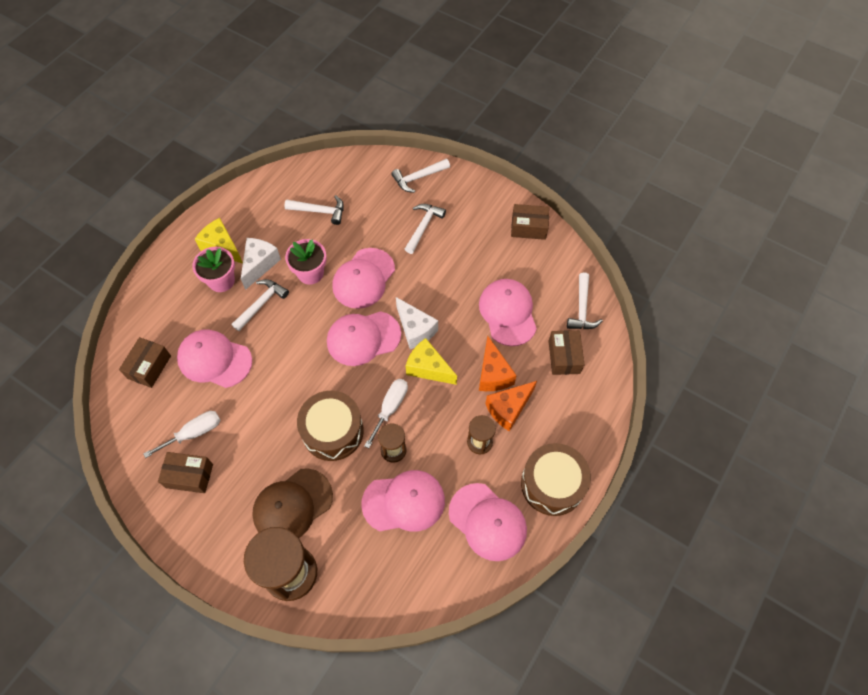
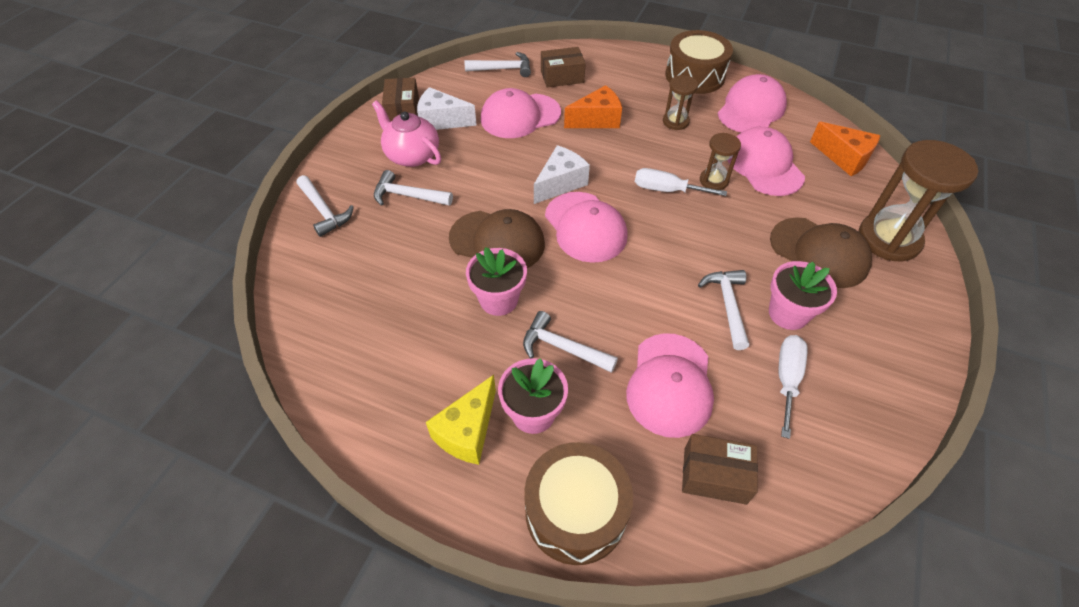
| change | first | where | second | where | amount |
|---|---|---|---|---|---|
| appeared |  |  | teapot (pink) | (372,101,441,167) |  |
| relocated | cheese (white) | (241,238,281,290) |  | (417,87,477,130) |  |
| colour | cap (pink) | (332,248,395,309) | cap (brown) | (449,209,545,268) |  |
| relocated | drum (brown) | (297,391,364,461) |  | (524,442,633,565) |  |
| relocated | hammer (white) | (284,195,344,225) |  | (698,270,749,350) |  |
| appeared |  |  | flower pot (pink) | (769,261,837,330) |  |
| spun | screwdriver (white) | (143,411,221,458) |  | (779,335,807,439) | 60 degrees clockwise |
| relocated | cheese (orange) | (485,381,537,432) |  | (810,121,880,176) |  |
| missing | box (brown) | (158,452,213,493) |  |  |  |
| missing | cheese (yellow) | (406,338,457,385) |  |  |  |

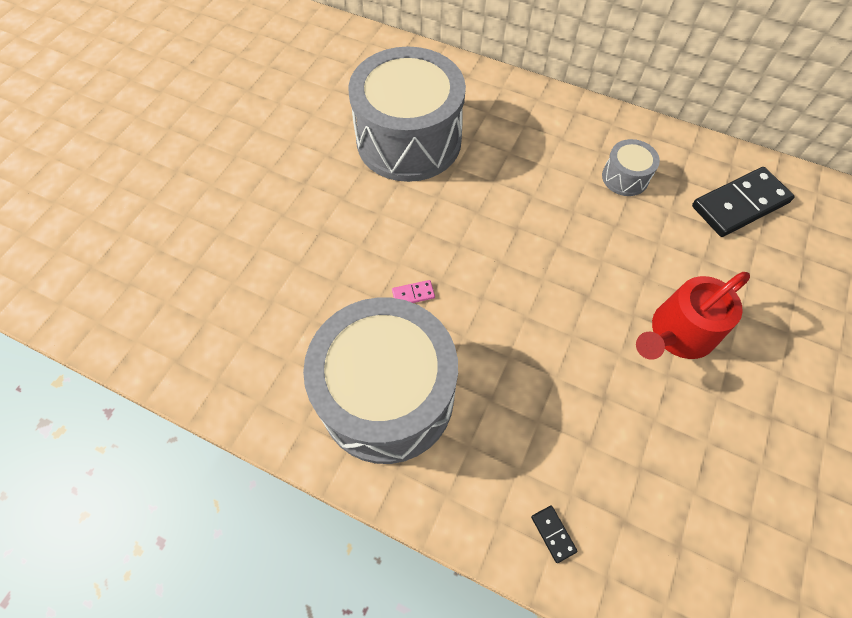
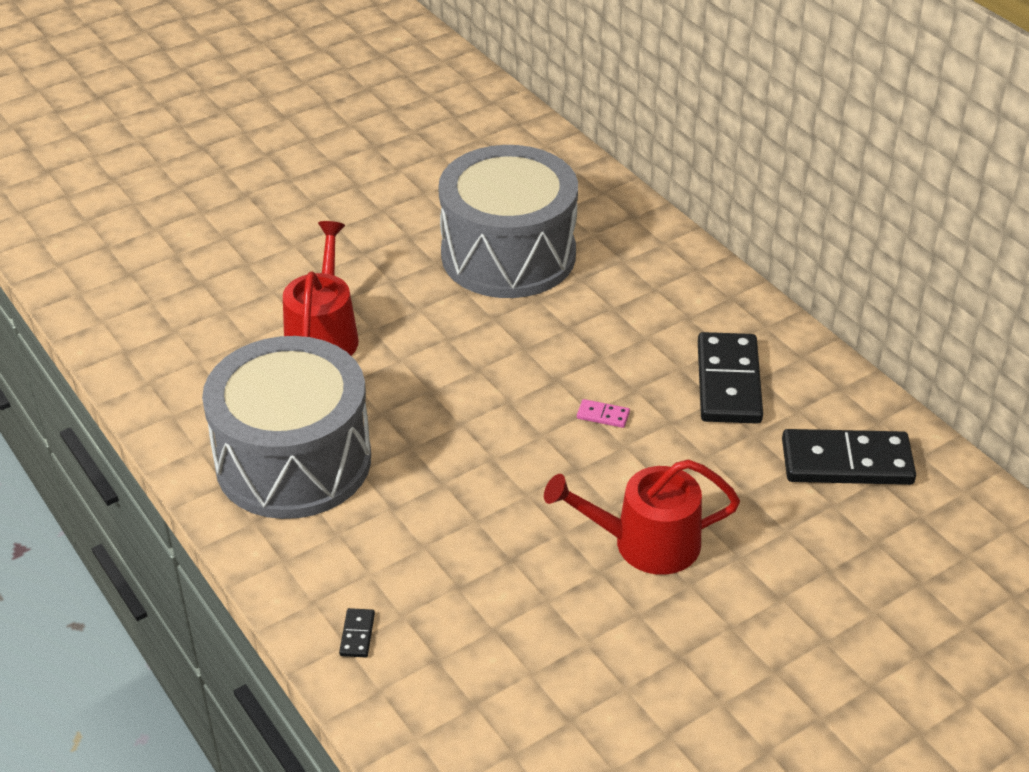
| change | first | where | second | where | amount |
|---|---|---|---|---|---|
| appeared |  |  | watering can (red) | (283,221,359,356) |  |
| relocated | domino (pink) | (392,280,435,303) |  | (577,399,630,428) |  |
| exchanged | drum (grey) | (602,139,660,196) | domino (black) | (698,332,763,424) |  |

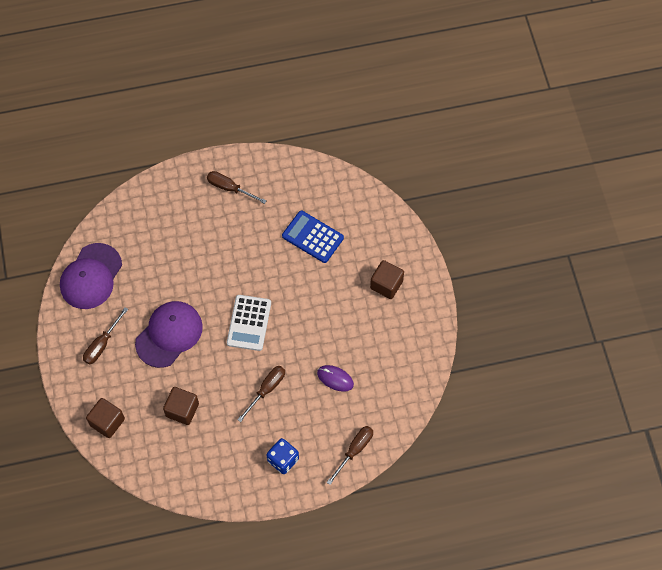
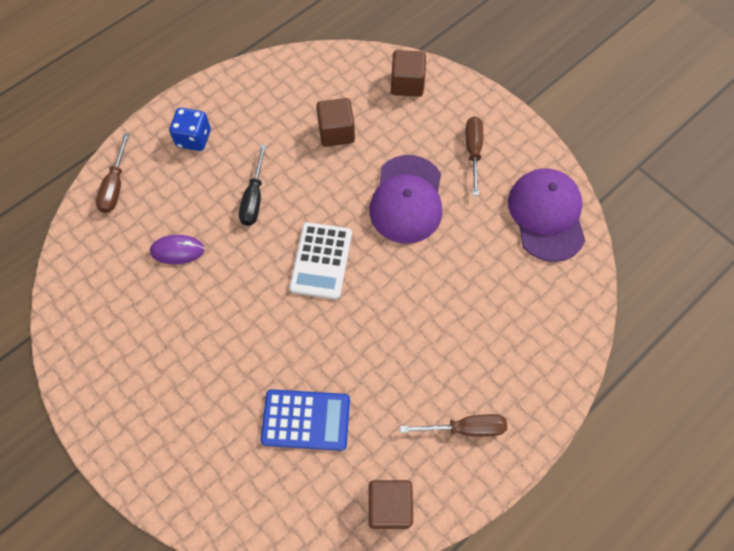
| change | first | where | second | where | amount |
|---|---|---|---|---|---|
| colour | screwdriver (brown) | (237,366,285,422) | screwdriver (black) | (239,144,267,226) |  |
| spun | calculator (white) | (227,295,271,351) |  | (289,222,352,300) | 150 degrees counterclockwise |
| relocated | cube (brown) | (370,260,404,299) |  | (369,480,413,529) |  |

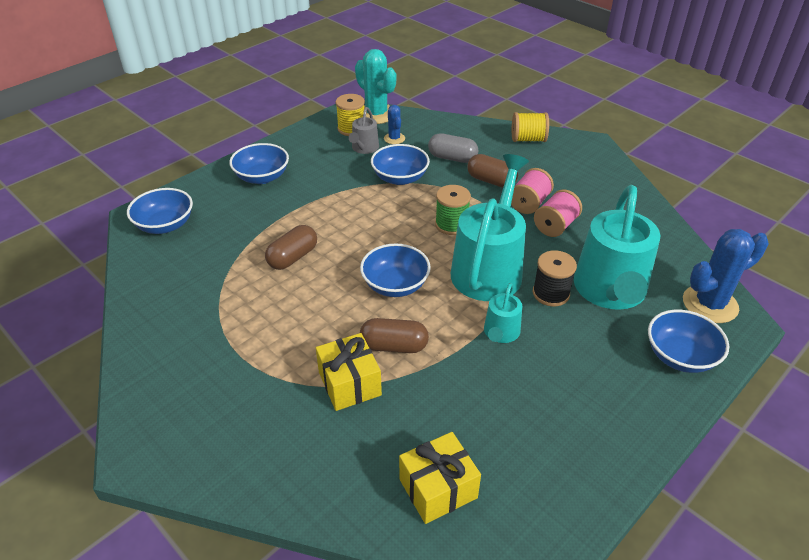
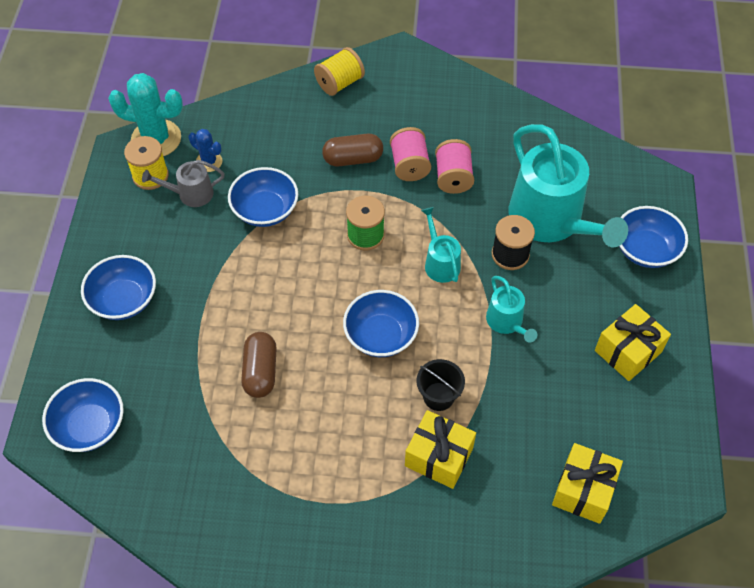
| change | first | where | second | where | amount |
|---|---|---|---|---|---|
| spun | watering can (grey) | (349,107,379,154) |  | (142,160,225,207) | 105 degrees clockwise |
| exchanged | capsule (brown) | (360,318,429,353) | bucket (black) | (417,359,465,411) |  |
| size | watering can (turquoise) | (451,154,529,301) |  | (421,207,461,283) | x0.47 |
| appeared |  |  | gift (yellow) | (595,304,671,381) |  |
| missing | capsule (grey) | (428,133,478,163) |  |  |  |
| missing | cactus (blue) | (683,229,769,323) |  |  |  |

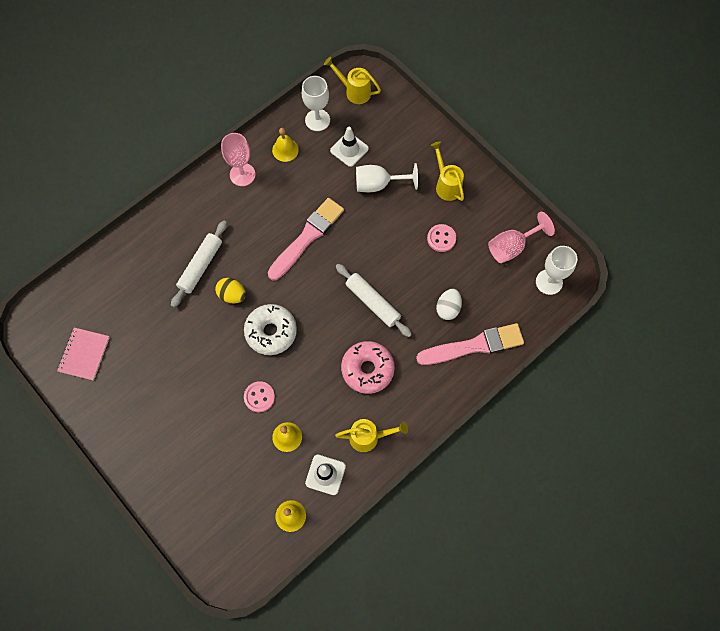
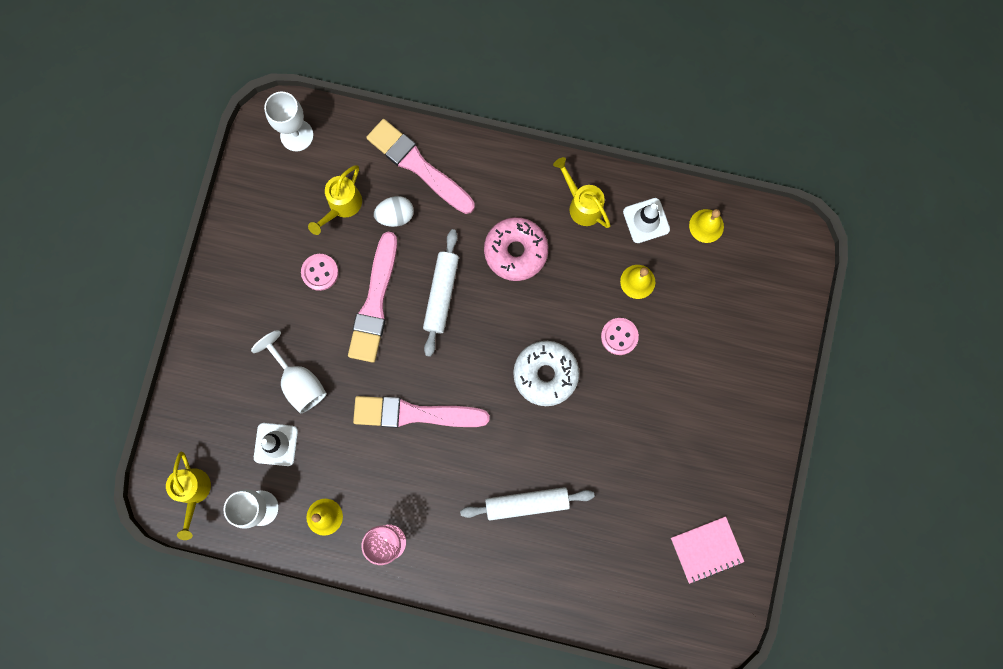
| change | first | where | second | where | amount |
|---|---|---|---|---|---|
| relocated | watering can (yellow) | (430,142,464,201) |  | (308,165,362,235) |  |
| appeared |  |  | brush (pink) | (348,232,397,363) |  |
| missing | egg (yellow) | (215,278,246,303) |  |  |  |
| missing | goblet (pink) | (488,212,555,263) |  |  |  |

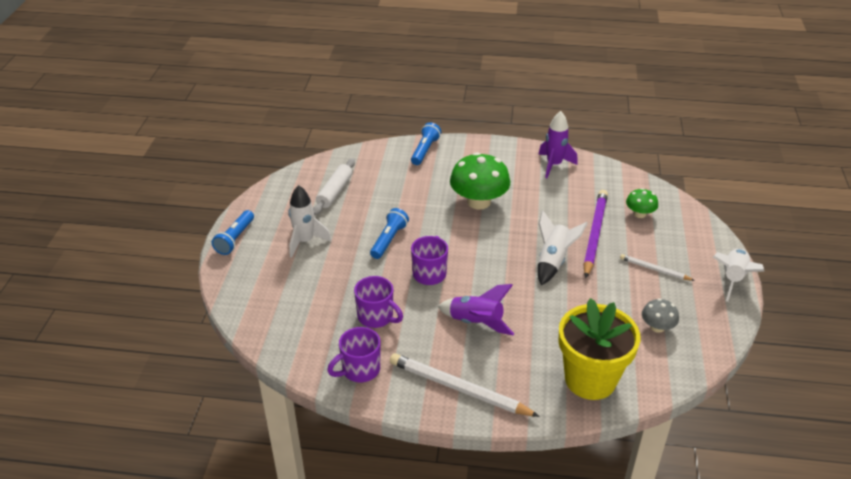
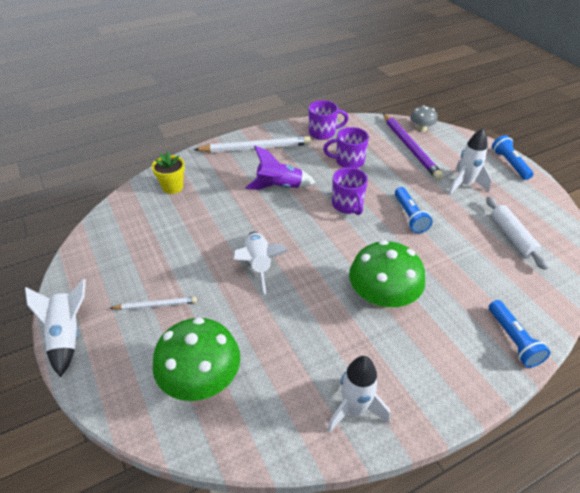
| change | first | where | second | where | amount |
|---|---|---|---|---|---|
| size | flower pot (yellow) | (558,298,640,400) |  | (152,151,185,194) | x0.51 |
| size | mushroom (green) | (626,188,658,218) |  | (152,317,240,401) | x1.93 |
| spun | mug (purple) | (327,327,381,382) |  | (309,100,349,140) | 60 degrees clockwise |
| colour | rocket (purple) | (538,111,578,178) | rocket (white) | (327,356,390,433) |  |
| relocated | pencil (purple) | (583,190,608,278) |  | (383,113,443,180) |  |
| relocated | mushroom (grey) | (642,298,679,333) |  | (410,106,438,132) |  |

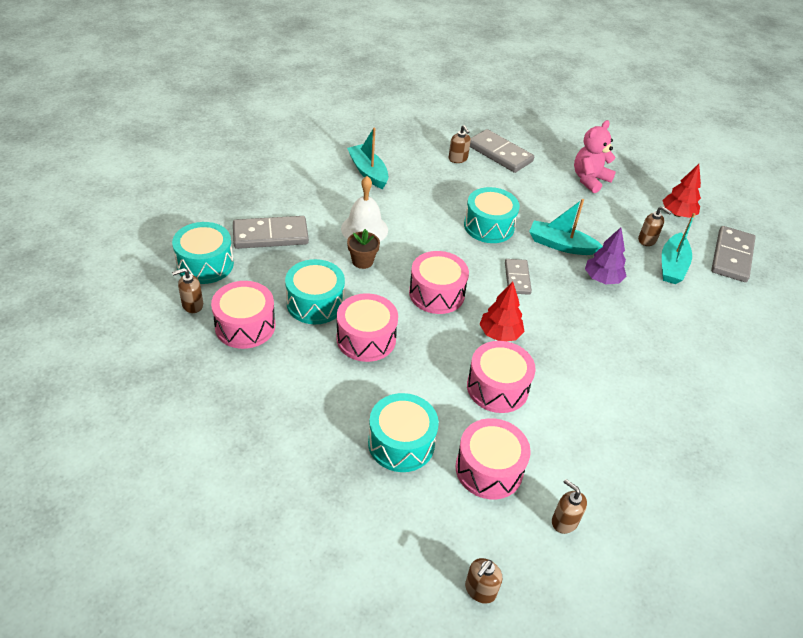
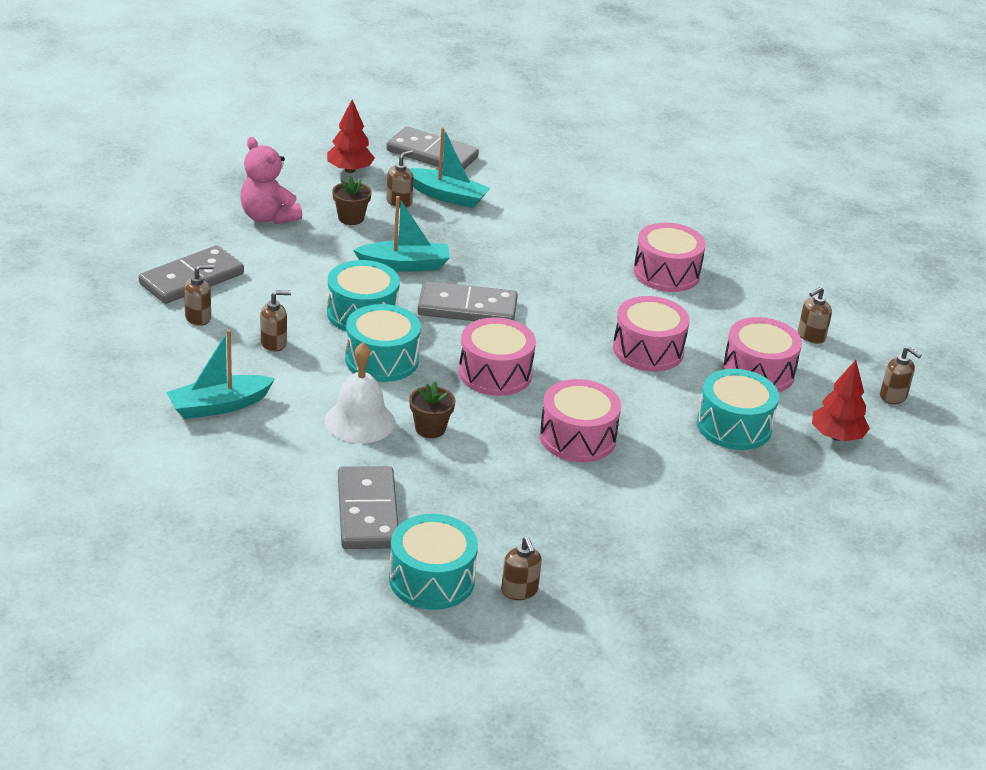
| change | first | where | second | where | amount |
|---|---|---|---|---|---|
| appeared |  |  | soap dispenser (brown) | (260,290,291,352) |  |
| appeared |  |  | flower pot (brown) | (332,176,372,225) |  |
| relocated | drum (turquoise) | (285,259,345,324) |  | (345,304,421,382) |  |
| spun | boat (turquoise) | (529,199,603,255) |  | (353,196,450,272) | 120 degrees counterclockwise |
| size | domino (grey) | (505,259,532,295) |  | (417,281,518,321) | x1.62 |
| relocated | drum (pink) | (211,281,275,349) |  | (633,223,706,292) |  |
| relocated | tree (red) | (479,281,525,341) |  | (812,360,870,441) |  |
| missing | tree (purple) | (585,227,627,284) |  |  |  |

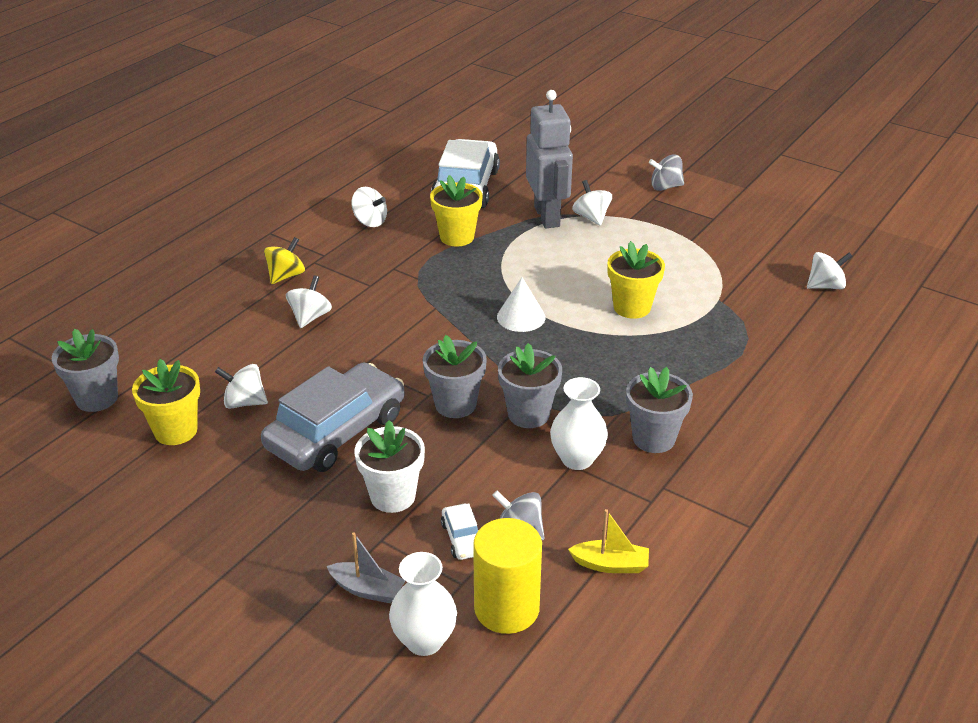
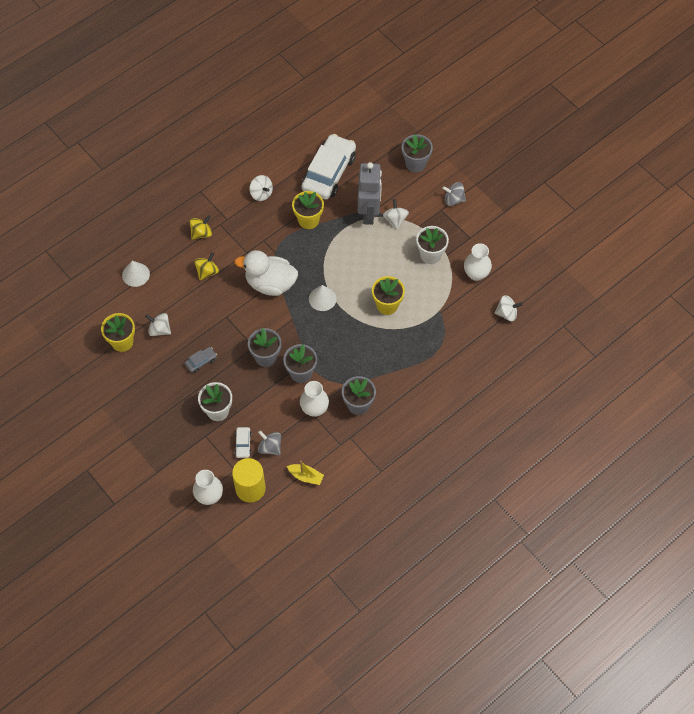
| change | first | where | second | where | amount |
|---|---|---|---|---|---|
| appeared |  |  | cone (white) | (122,261,150,287) |  |
| size | car (grey) | (261,362,405,472) |  | (185,347,217,373) | x0.41 |
| colour | spinning top (white) | (286,275,332,328) | spinning top (yellow) | (194,252,219,280) |  |
| appeared |  |  | duck (white) | (235,250,298,296) |  |
| relocated | flower pot (grey) | (52,329,119,412) |  | (402,134,433,172) |  |
| appeared |  |  | flower pot (white) | (416,226,449,264) |  |
| appeared |  |  | vase (white) | (464,243,492,281) |  |
| missing | boat (grey) | (327,532,405,603) |  |  |  |

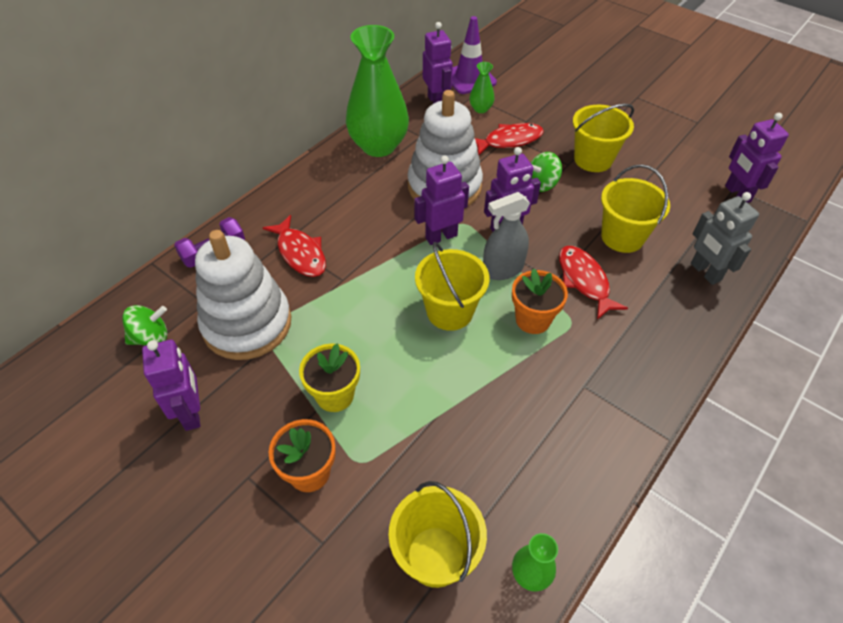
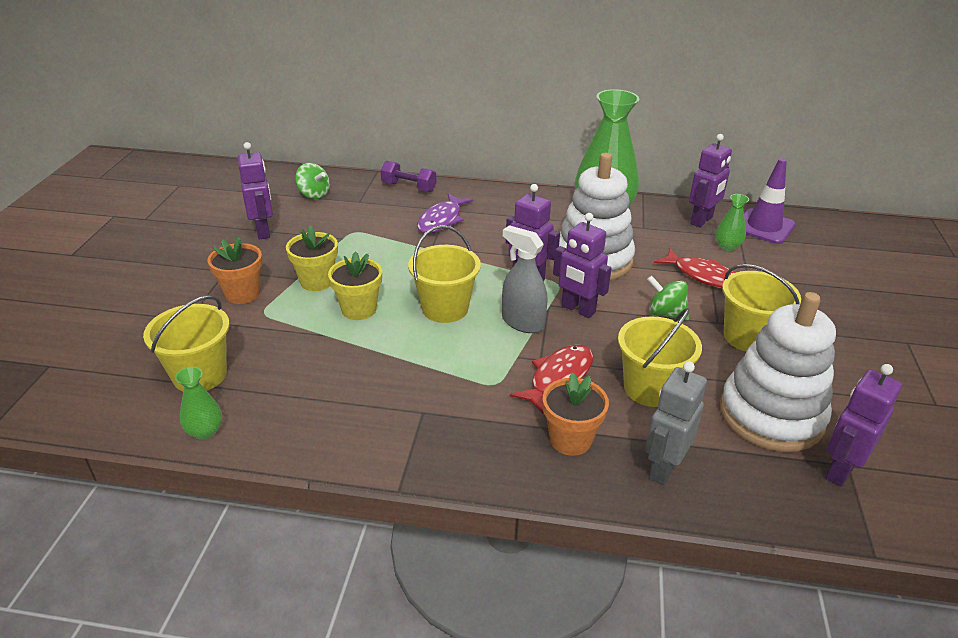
| change | first | where | second | where | amount |
|---|---|---|---|---|---|
| spun | robot (purple) | (142,340,200,431) |  | (237,142,273,239) | 60 degrees counterclockwise |
| appeared |  |  | flower pot (yellow) | (328,251,382,320) |  |
| colour | fish (red) | (263,215,326,277) | fish (purple) | (417,193,473,233) |  |
| relocated | flower pot (orange) | (512,269,568,334) |  | (543,373,609,456) |  |
| relocated | stacking toy (white) | (195,230,291,360) |  | (720,292,836,452) |  |

